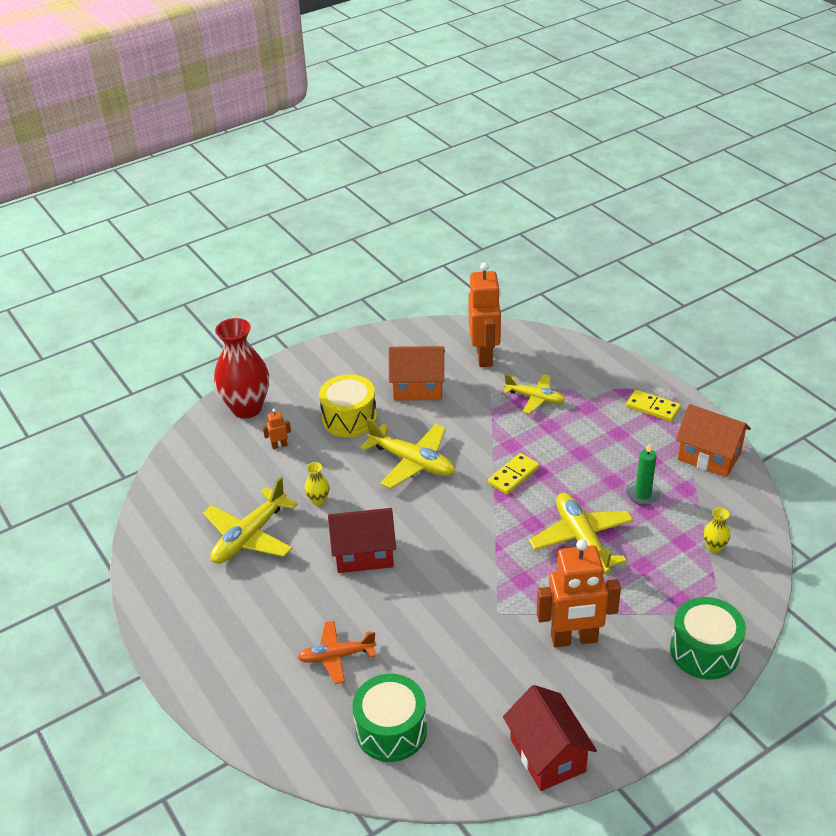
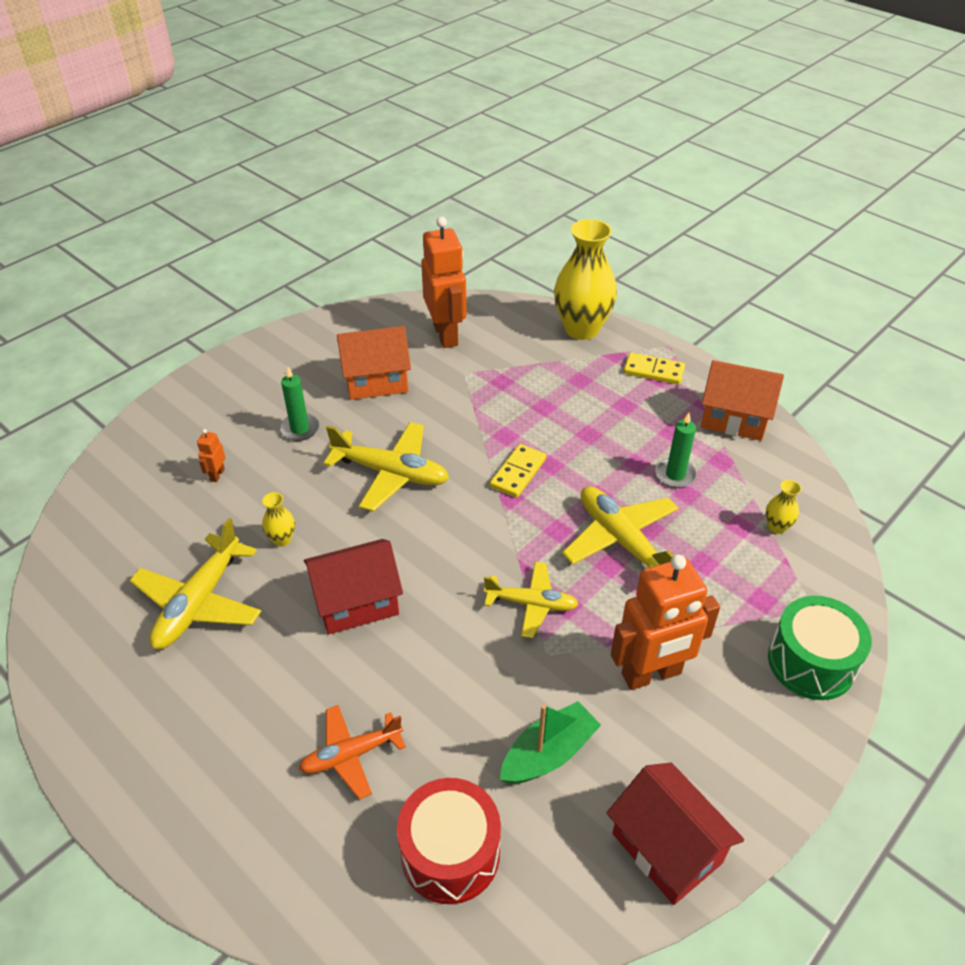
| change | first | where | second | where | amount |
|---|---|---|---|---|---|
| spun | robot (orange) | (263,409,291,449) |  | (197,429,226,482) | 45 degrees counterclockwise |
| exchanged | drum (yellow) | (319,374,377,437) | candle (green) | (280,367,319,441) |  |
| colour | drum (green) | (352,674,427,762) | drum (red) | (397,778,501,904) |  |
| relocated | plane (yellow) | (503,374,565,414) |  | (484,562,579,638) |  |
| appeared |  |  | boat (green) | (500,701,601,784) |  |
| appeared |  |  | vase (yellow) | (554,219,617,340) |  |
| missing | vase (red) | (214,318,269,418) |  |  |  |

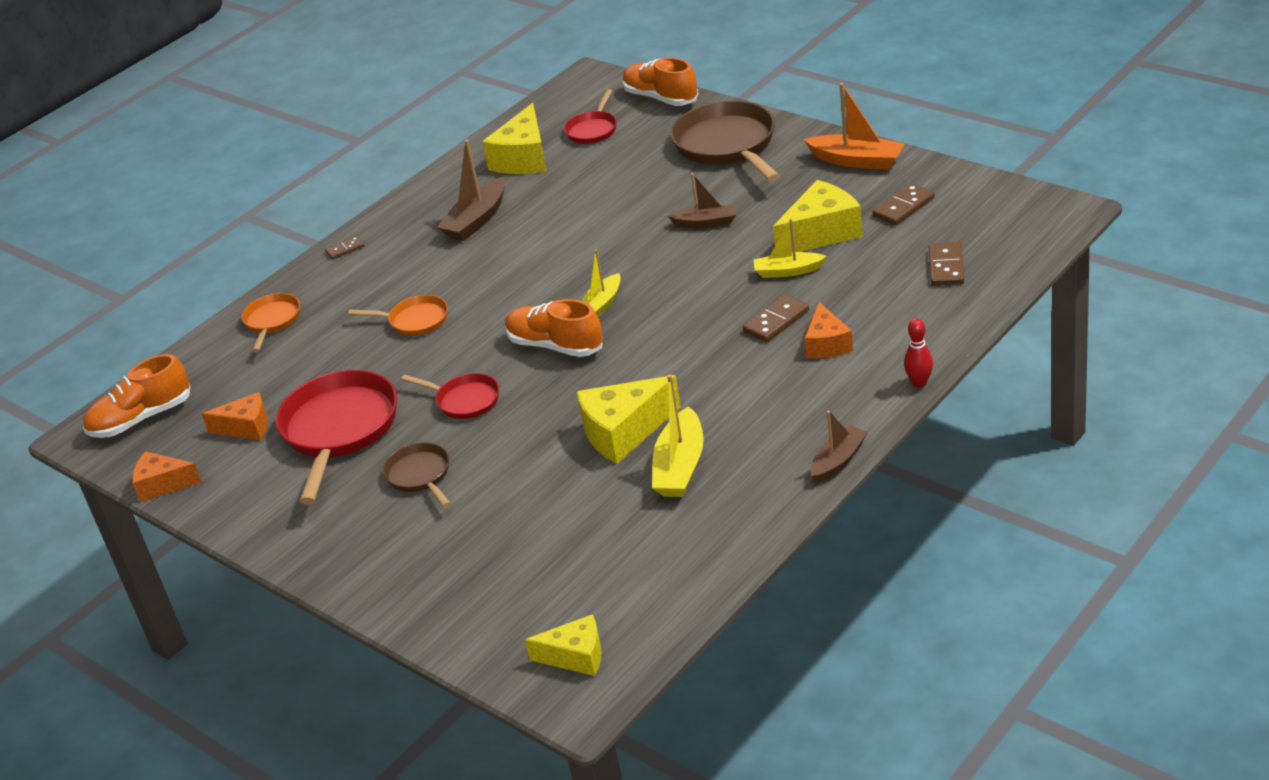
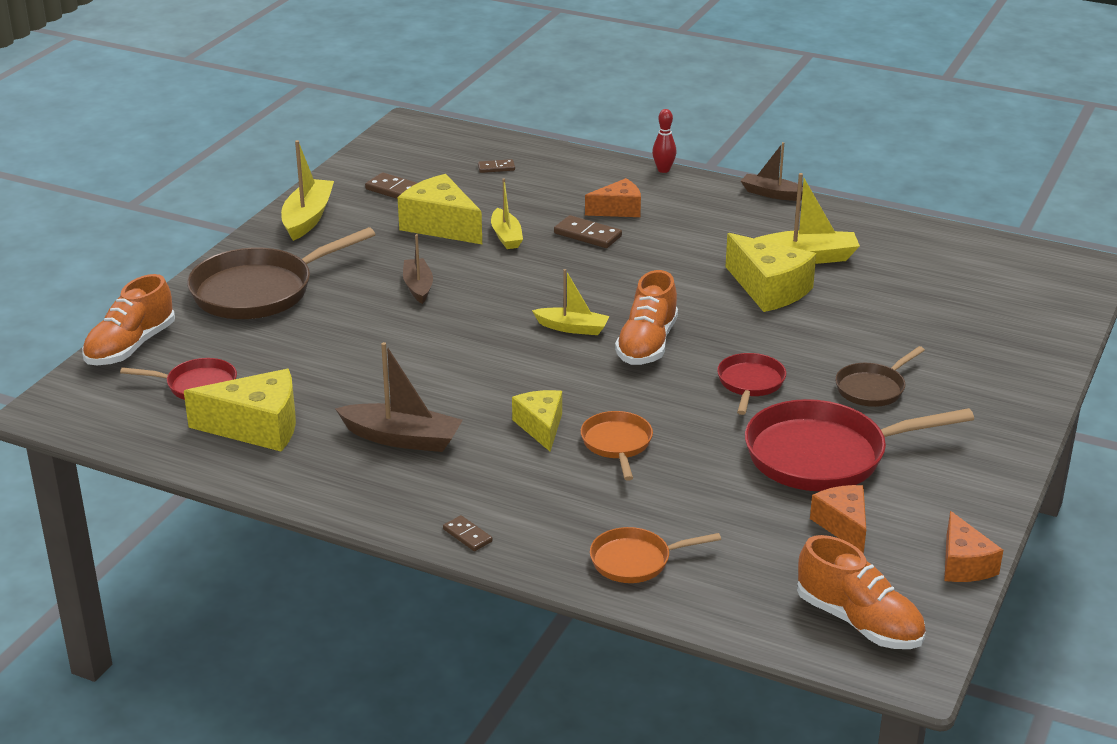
| change | first | where | second | where | amount |
|---|---|---|---|---|---|
| colour | boat (orange) | (804,83,905,170) | boat (yellow) | (281,140,334,241) |  |
| size | domino (brown) | (929,242,964,286) |  | (478,159,515,173) | x0.61 |
| relocated | cheese (yellow) | (525,614,602,676) |  | (512,390,562,452) |  |

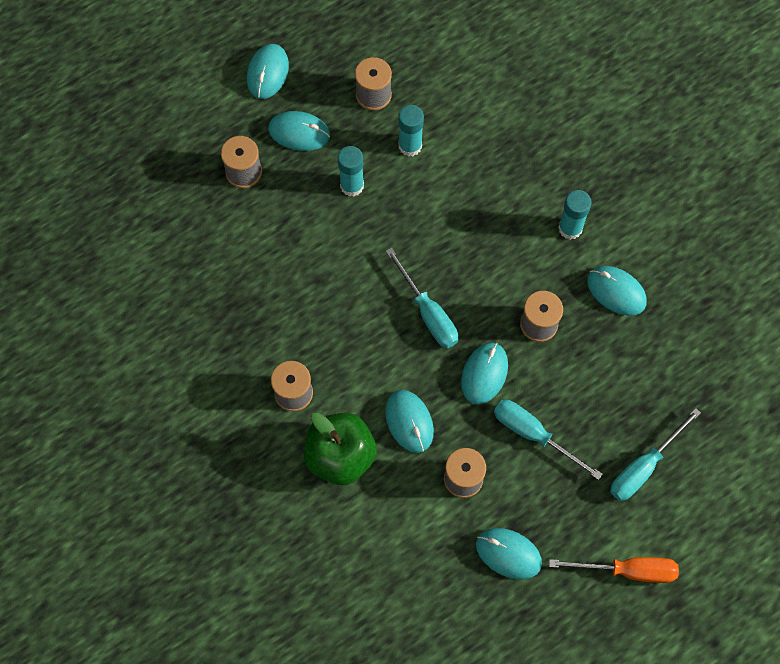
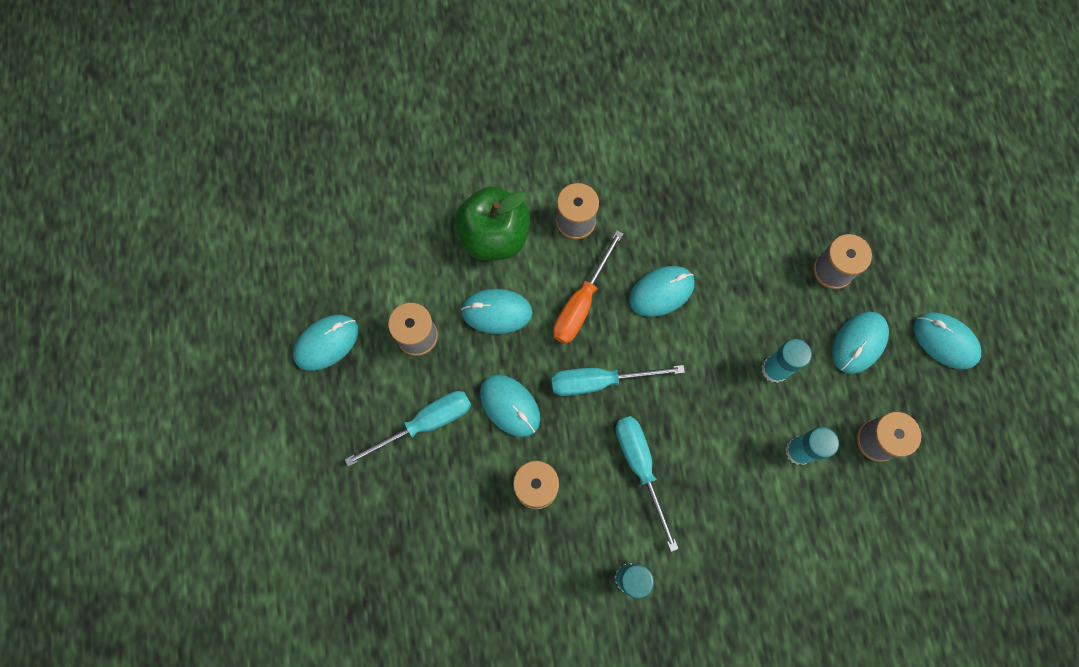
| change | first | where | second | where | amount |
|---|---|---|---|---|---|
| relocated | screwdriver (orange) | (549,557,679,583) |  | (553,230,624,344) |  |
| relocated | screwdriver (turquoise) | (610,408,701,501) |  | (616,416,679,552) |  |
| relocated | mouse (turquoise) | (587,266,647,316) |  | (629,266,694,317) |  |

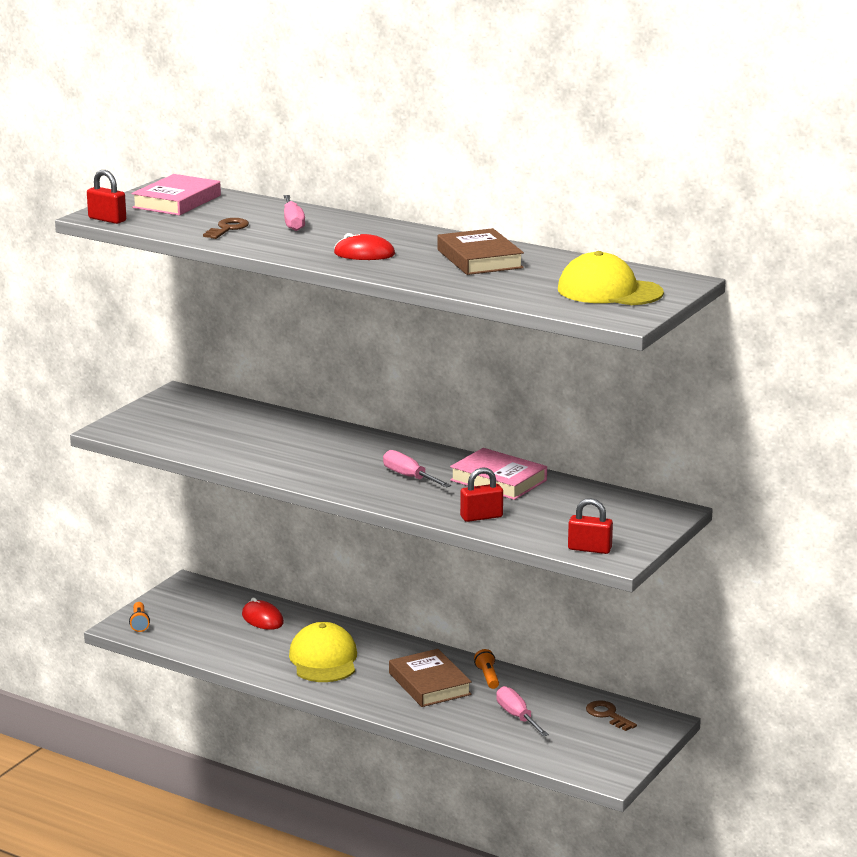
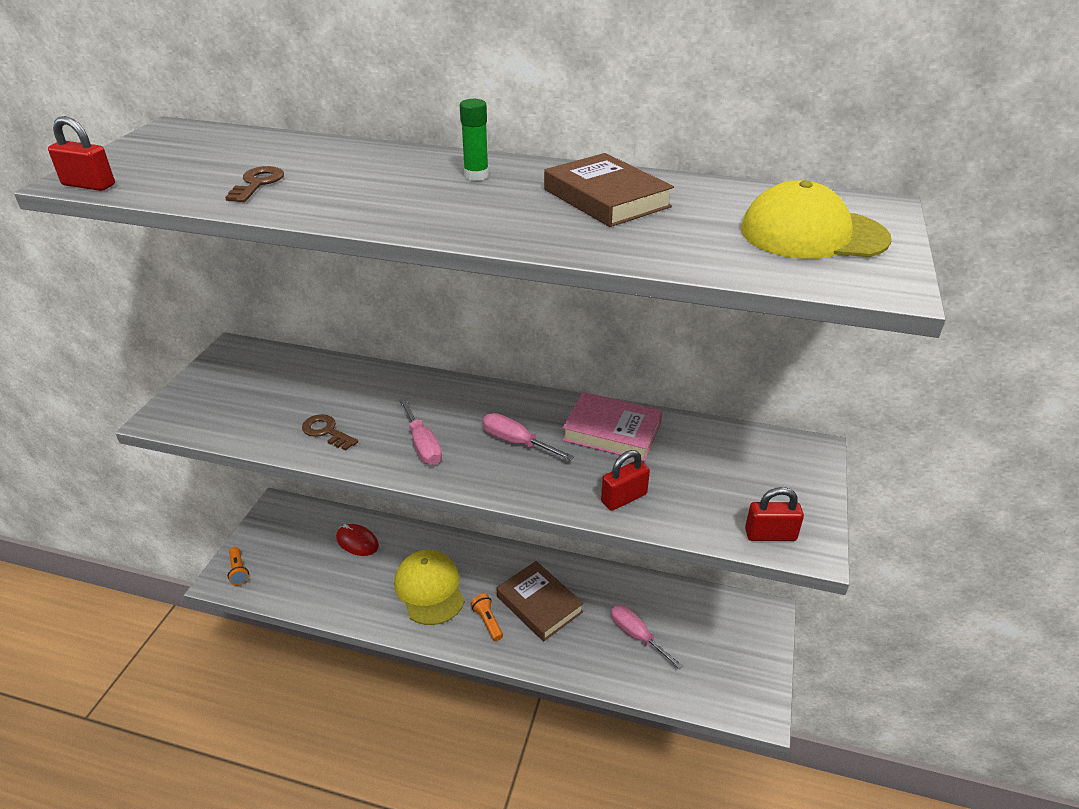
| change | first | where | second | where | amount |
|---|---|---|---|---|---|
| relocated | key (brown) | (586,700,637,731) |  | (302,414,358,450) |  |
| relocated | screwdriver (pink) | (283,195,305,231) |  | (399,398,442,465) |  |
| appeared |  |  | glue stick (green) | (460,99,489,181) |  |
| relocated | flashlight (orange) | (474,649,499,689) |  | (471,594,503,641) |  |
| missing | book (pink) | (132,174,221,216) |  |  |  |
| missing | mouse (red) | (334,233,395,260) |  |  |  |

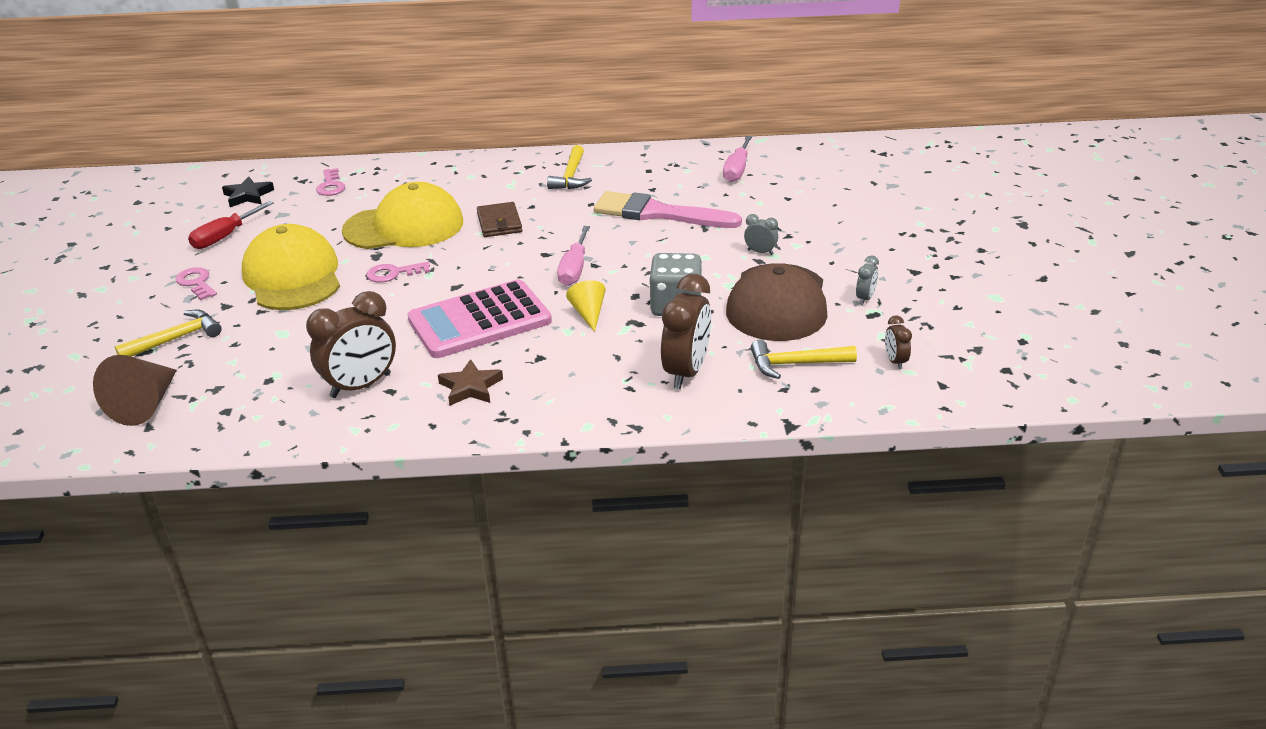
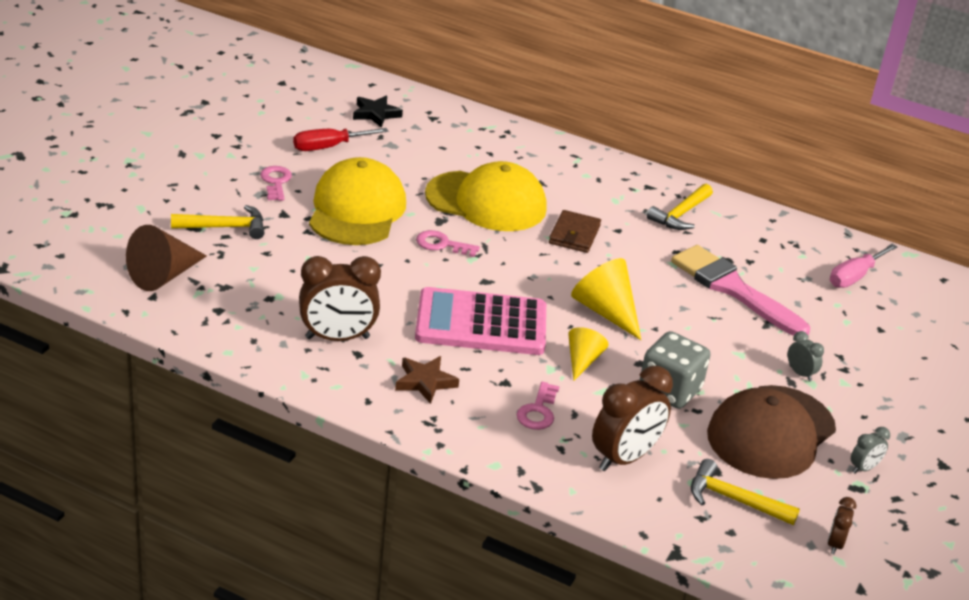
| change | first | where | second | where | amount |
|---|---|---|---|---|---|
| relocated | key (pink) | (316,168,345,196) |  | (516,382,560,430) |  |
| exchanged | screwdriver (pink) | (557,226,590,286) | cone (yellow) | (571,258,641,340) |  |

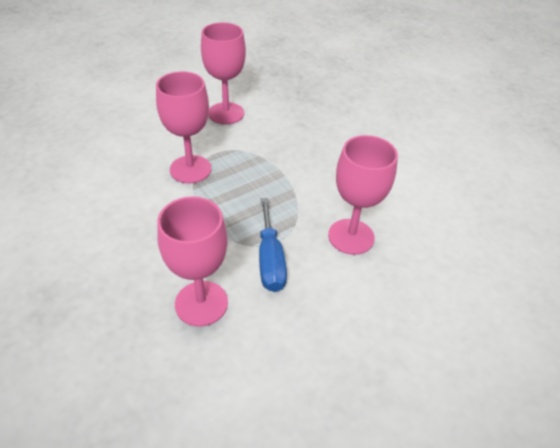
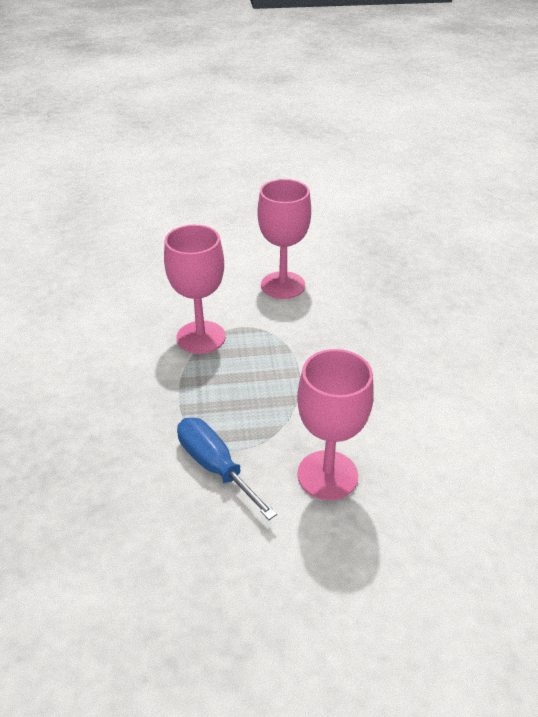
| change | first | where | second | where | amount |
|---|---|---|---|---|---|
| spun | screwdriver (blue) | (259,198,287,292) |  | (177,418,277,520) | 120 degrees clockwise |
| missing | goblet (pink) | (157,196,228,327) |  |  |  |

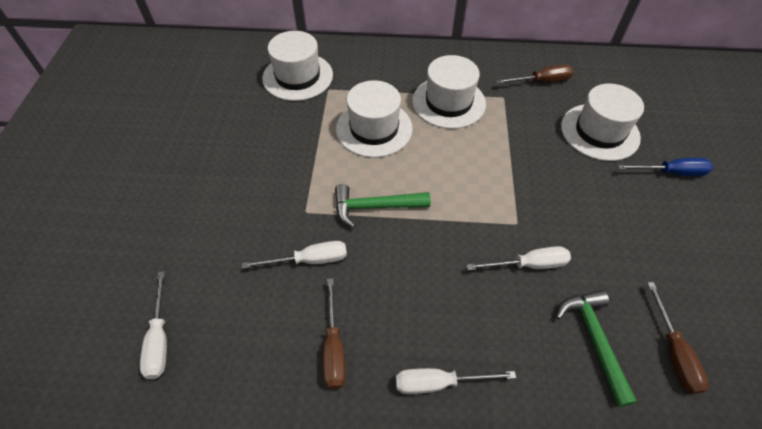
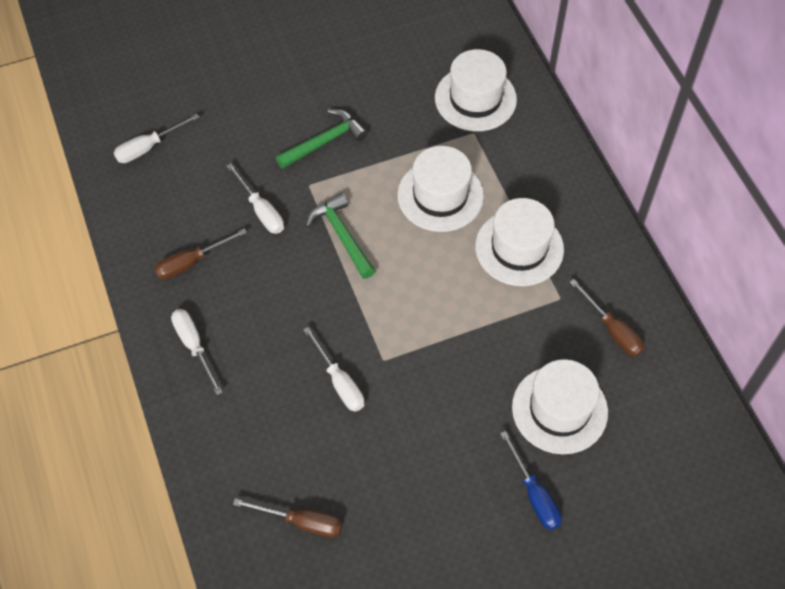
| change | first | where | second | where | amount |
|---|---|---|---|---|---|
| spun | screwdriver (brown) | (647,282,709,394) |  | (233,499,342,538) | 135 degrees counterclockwise |
| relocated | hammer (green) | (556,290,637,407) |  | (276,109,367,169) |  |

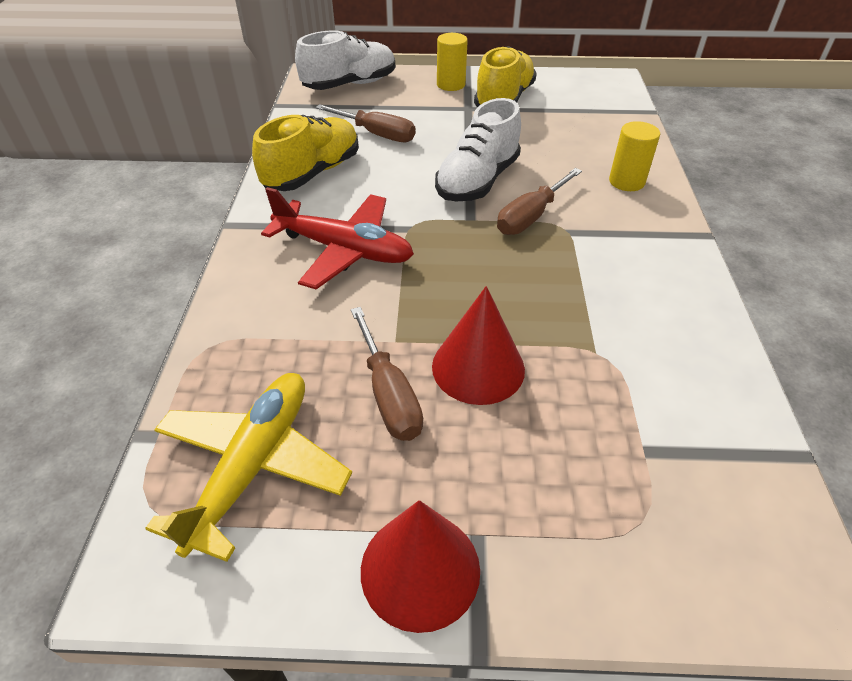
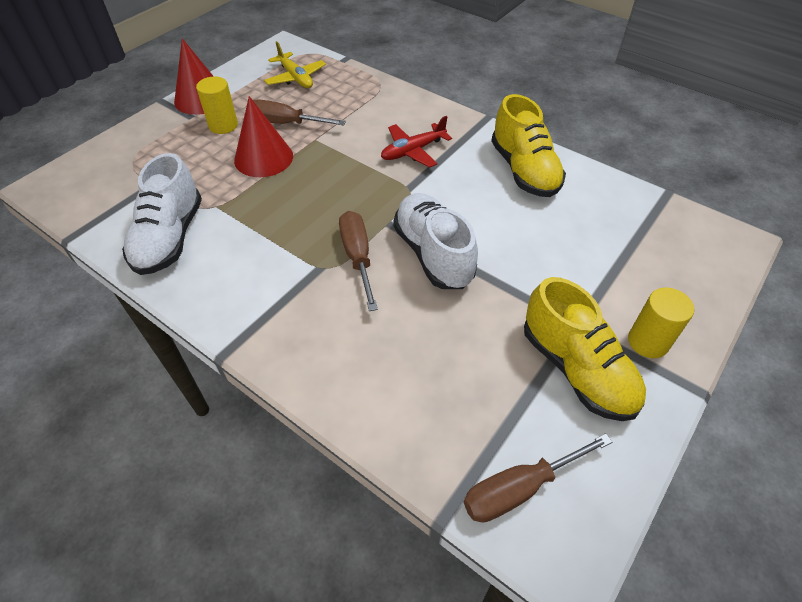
| change | first | where | second | where | amount |
|---|---|---|---|---|---|
| relocated | shoe (white) | (295,30,395,90) |  | (122,153,202,275) |  |
| relocated | cylinder (yellow) | (609,121,660,191) |  | (196,76,238,134) |  |
| size | plane (yellow) | (145,373,352,562) |  | (264,41,326,88) | x0.66 |
| size | plane (red) | (261,187,414,289) |  | (381,116,452,168) | x0.66 |
| relocated | screwdriver (brown) | (315,104,415,142) |  | (464,433,612,522) |  |

